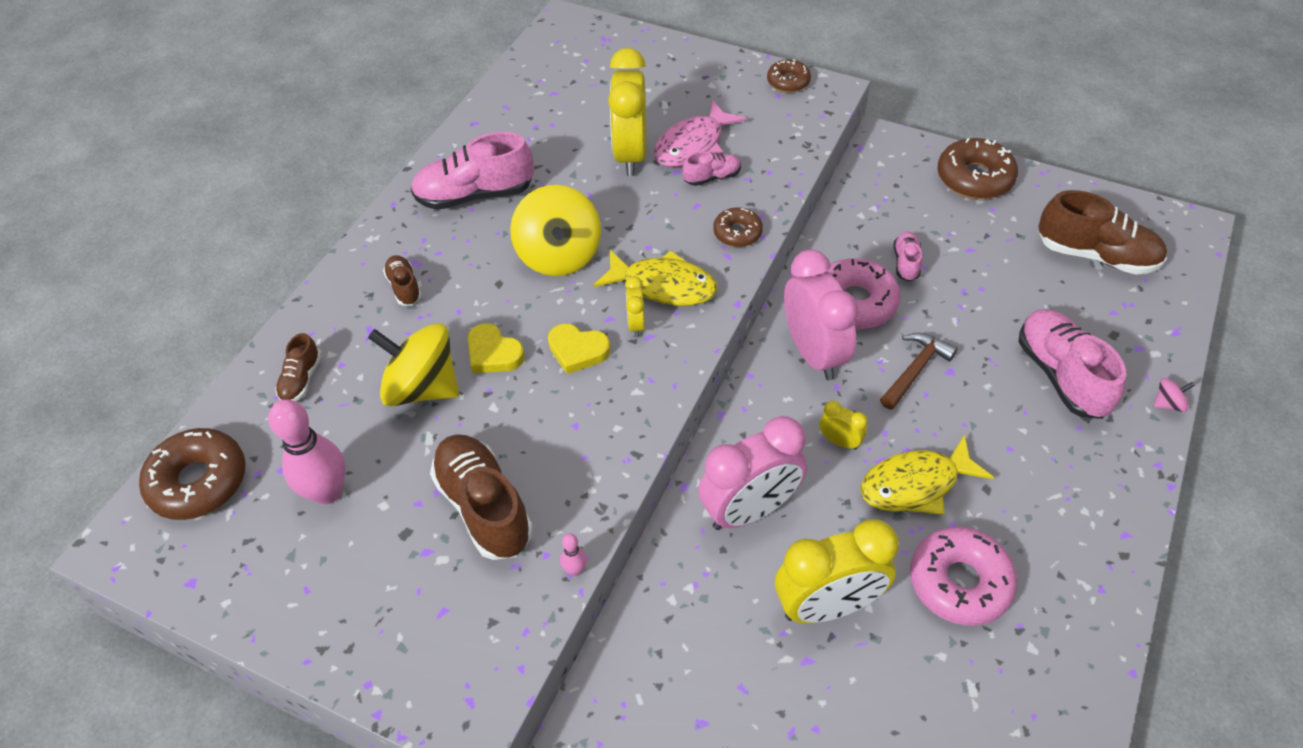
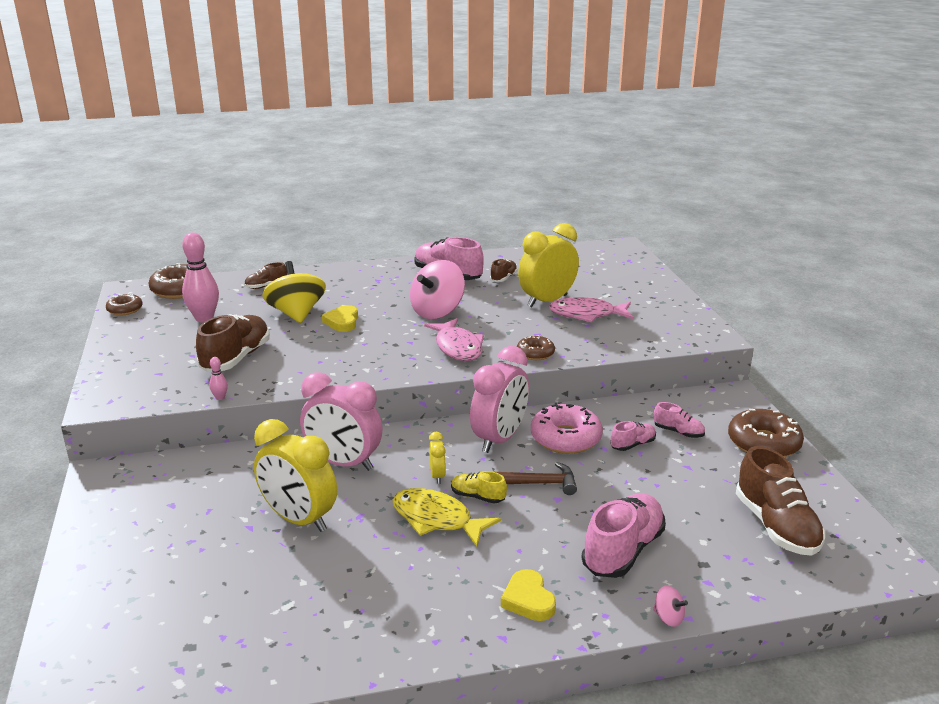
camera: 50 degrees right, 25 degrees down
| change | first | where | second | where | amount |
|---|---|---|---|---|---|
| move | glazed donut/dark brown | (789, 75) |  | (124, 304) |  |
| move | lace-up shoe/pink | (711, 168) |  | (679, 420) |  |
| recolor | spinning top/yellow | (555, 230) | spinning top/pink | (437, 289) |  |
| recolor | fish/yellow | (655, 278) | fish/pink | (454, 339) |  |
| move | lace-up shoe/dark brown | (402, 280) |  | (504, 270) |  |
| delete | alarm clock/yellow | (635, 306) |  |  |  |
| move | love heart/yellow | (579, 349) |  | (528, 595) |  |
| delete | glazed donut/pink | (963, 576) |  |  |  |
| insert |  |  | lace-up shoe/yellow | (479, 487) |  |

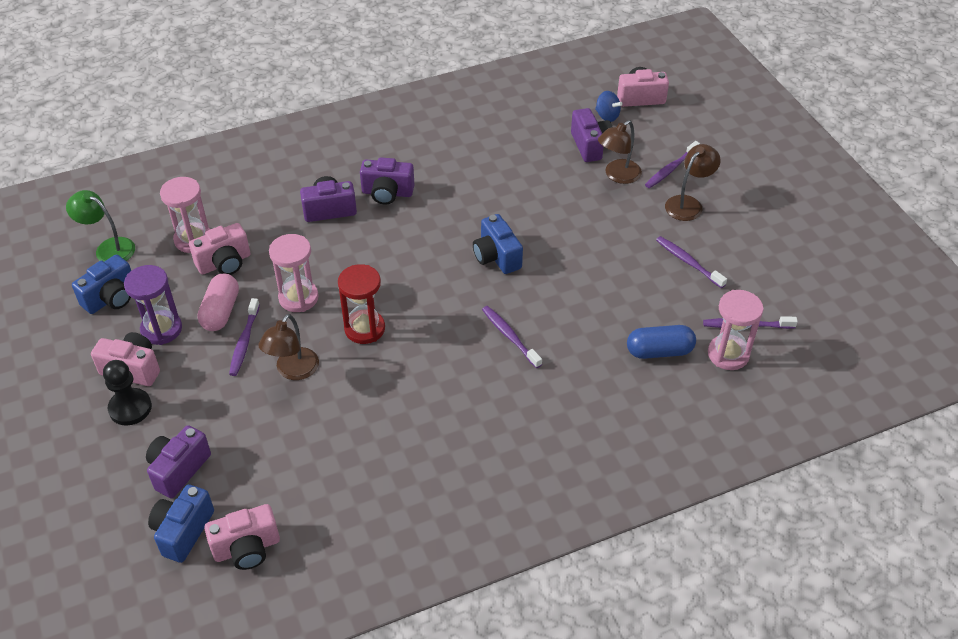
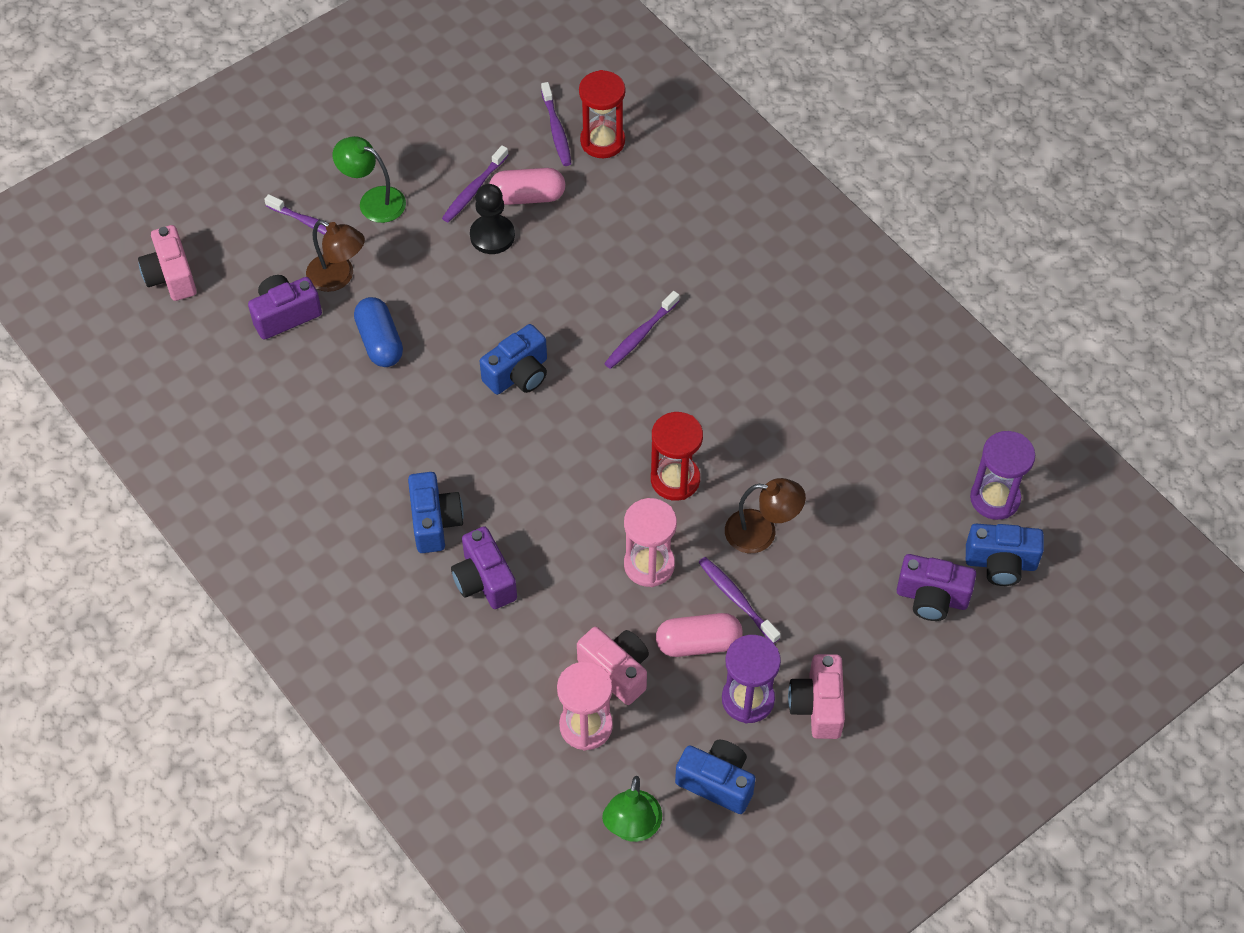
camera: 105 degrees left, 10 degrees up
| change | first | where | second | where | amount |
|---|---|---|---|---|---|
| delete | spinning top/blue | (609, 106) |  |  |  |
| recolor | reading lamp/dark brown | (693, 182) | reading lamp/green | (369, 179) |  |
| recolor | compact camera/purple | (387, 181) | compact camera/blue | (436, 512) |  |
| recolor | hourglass/pink | (735, 330) | hourglass/crimson | (602, 114) |  |
| rotate | toothbrush/purple | (244, 337) |  | (740, 600) | 120 degrees counterclockwise |
| move | capsule/blue | (661, 342) |  | (378, 332) |  |
| move | chess pawn/black | (127, 392) |  | (492, 219) |  |
| replace | compact camera/pink | (242, 537) | hourglass/purple | (1002, 475) |  |
| insert |  |  | capsule/pink | (527, 186) |  |

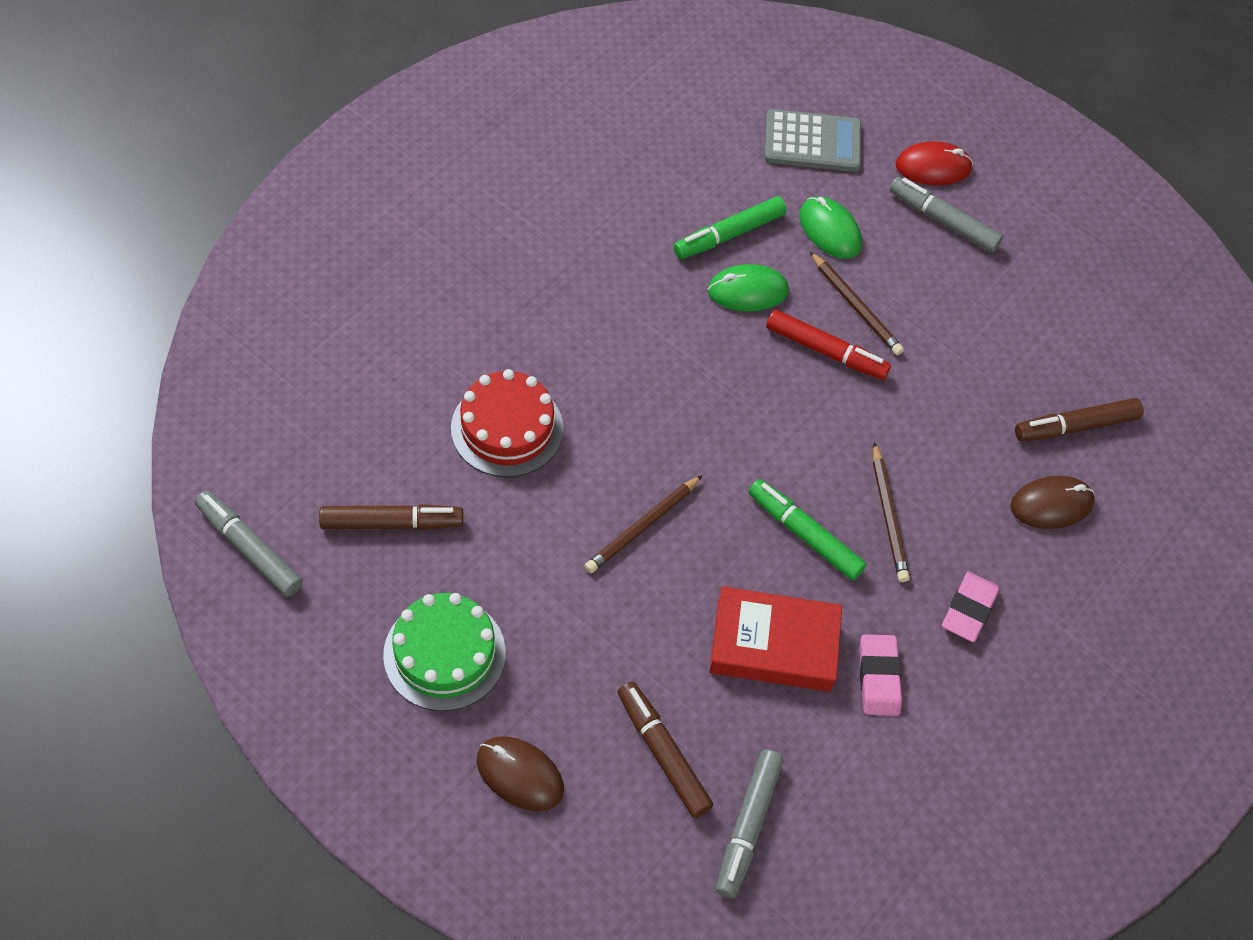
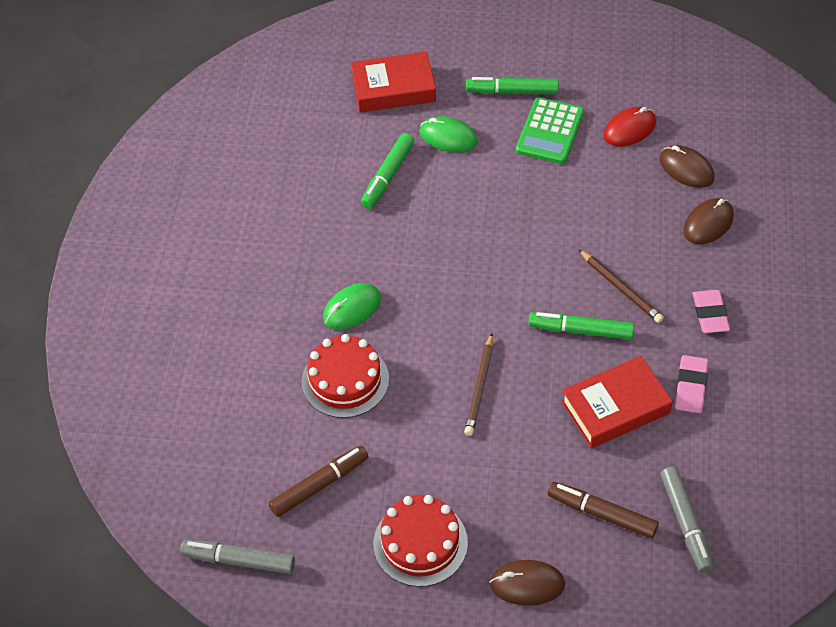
camera: 25 degrees left, 5 degrees down
| change | first | where | second | where | amount |
|---|---|---|---|---|---|
| replace | adding machine/grey | (813, 140) | hardcover/crimson | (393, 82) |  |
| move | mouse/crimson | (934, 163) |  | (629, 127) |  |
| recolor | marker/grey | (946, 215) | marker/green | (512, 85) |  |
| delete | wooden pencil/dark brown | (857, 303) |  |  |  |
| move | mouse/green | (748, 287) |  | (352, 306) |  |
| delete | marker/crimson | (828, 345) |  |  |  |
| replace | marker/dark brown | (1079, 420) | mouse/dark brown | (687, 166) |  |
| recolor | gateau/green | (444, 652) | gateau/crimson | (421, 541) |  |
| rotate | pencil eraser/pink | (880, 675) |  | (691, 384) | 45 degrees clockwise |
| insert |  |  | adding machine/green | (550, 130) |  |

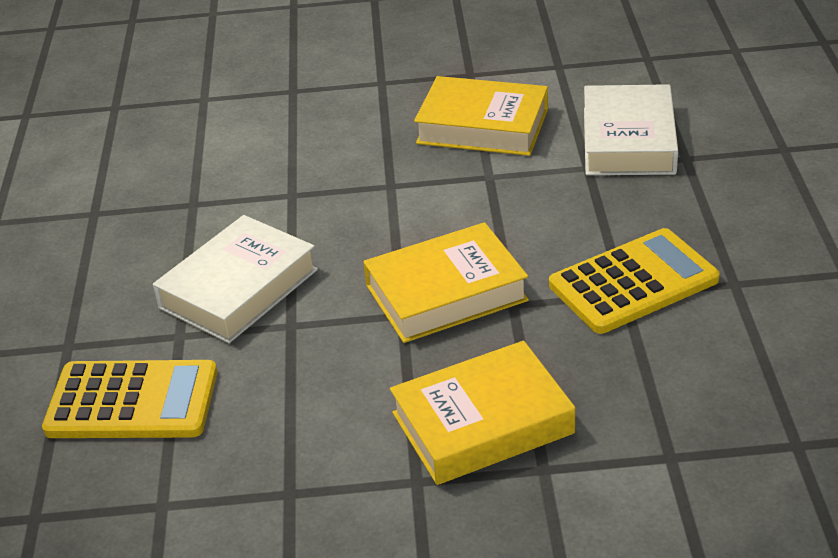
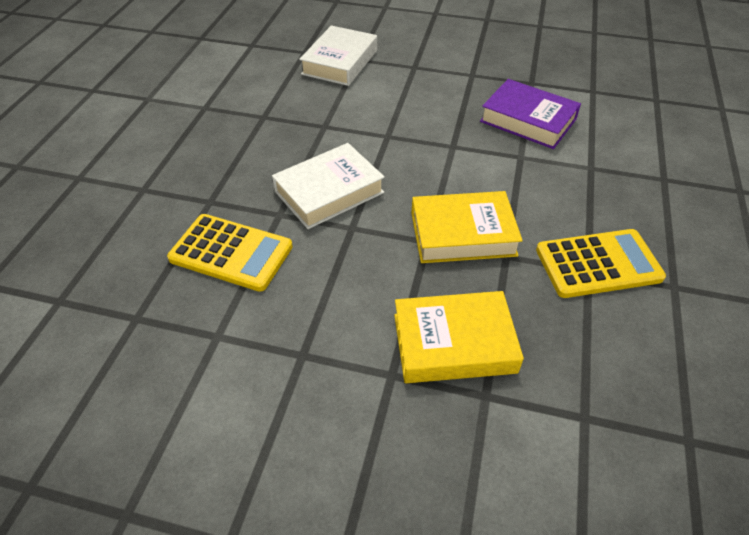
camera: 15 degrees right, 10 degrees up
| change | first | where | second | where | amount |
|---|---|---|---|---|---|
| recolor | hardcover/yellow | (481, 116) | hardcover/purple | (530, 114) |  |
| move | hardcover/pure white | (631, 129) |  | (338, 55) |  |

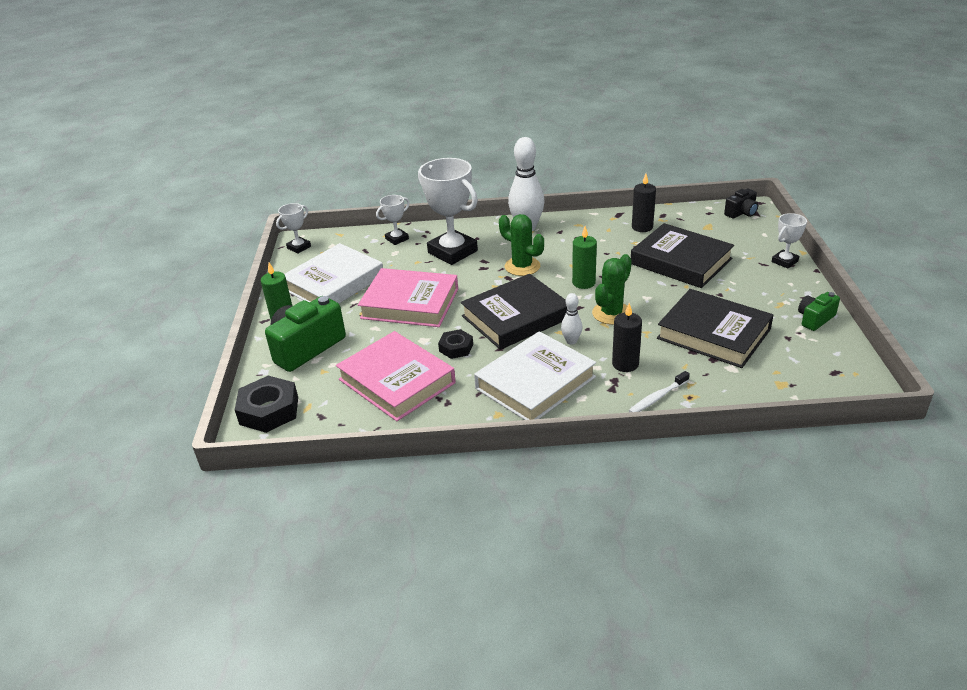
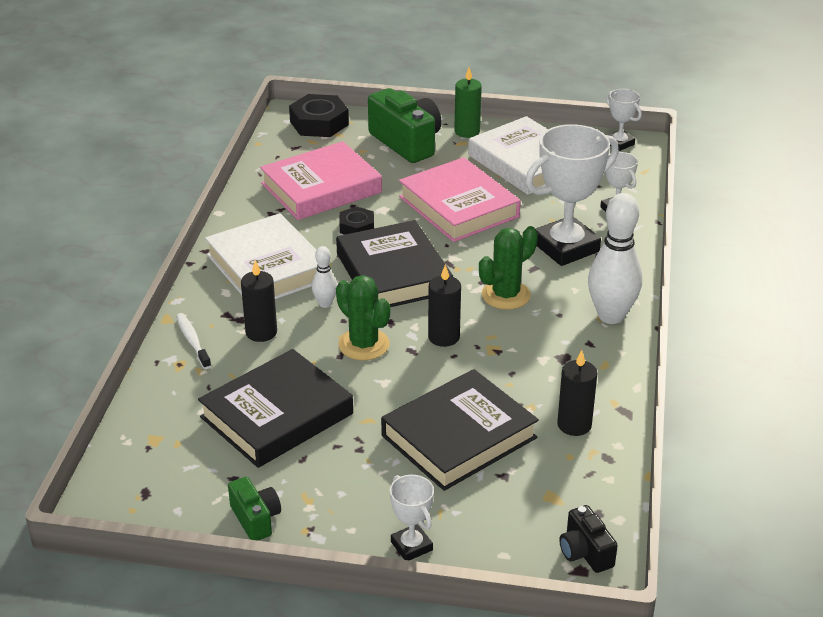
camera: 100 degrees right, 0 degrees up
| change | first | where | second | where | amount |
|---|---|---|---|---|---|
| recolor | pillar candle/green | (584, 257) | pillar candle/black | (444, 305) |  |
| rotate | hardcover/pink | (408, 297) |  | (460, 199) | 60 degrees counterclockwise |

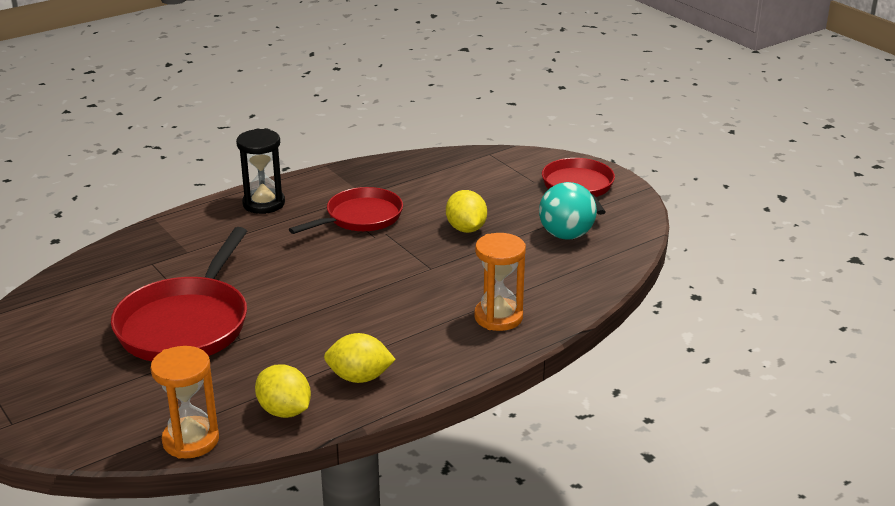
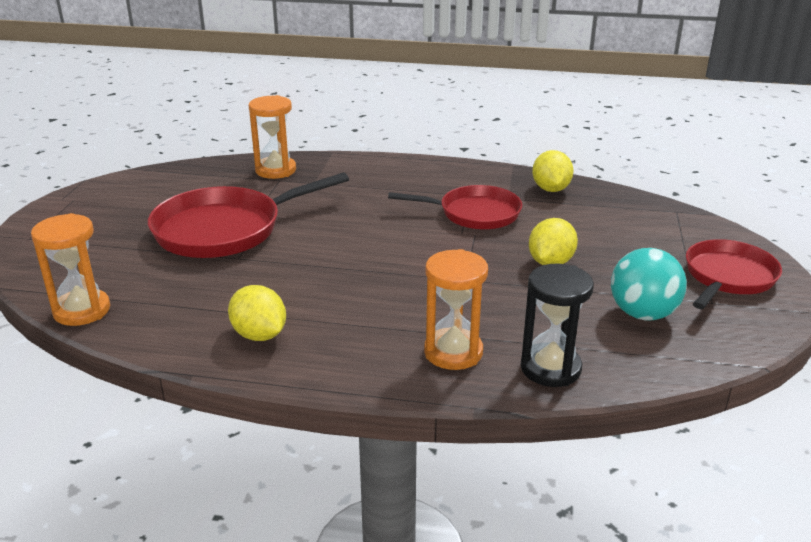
camera: 45 degrees right, 0 degrees up
| change | first | where | second | where | amount |
|---|---|---|---|---|---|
| move | hourglass/black | (260, 171) |  | (557, 325) |  |
| move | lemon/yellow | (283, 391) |  | (553, 171) |  |
| insert |  |  | hourglass/orange-coloured | (272, 137) |  |

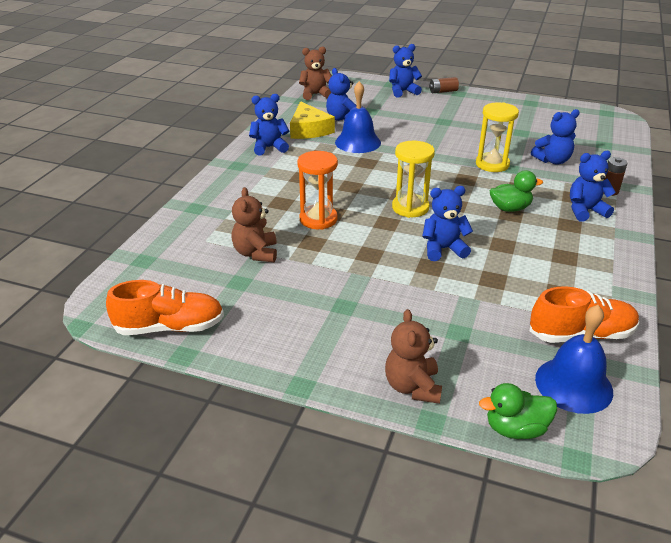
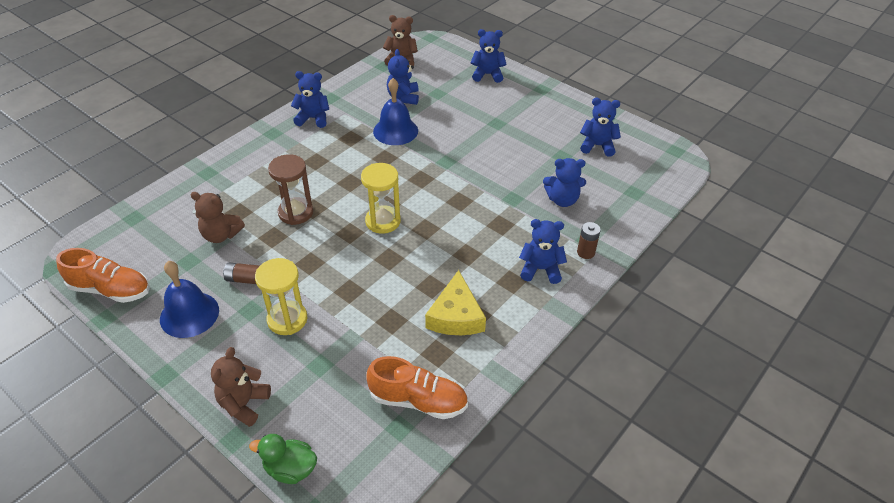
camera: 20 degrees right, 10 degrees up
| change | first | where | second | where | amount |
|---|---|---|---|---|---|
| move | AA battery/dark brown | (444, 85) |  | (241, 273) |  |
| move | cheese/yellow | (312, 120) |  | (455, 302) |  |
| move | hourglass/yellow | (497, 137) |  | (281, 296) |  |
| recolor | hourglass/orange-coloured | (317, 190) | hourglass/dark brown | (290, 189) |  |
| delete | toy duck/green | (516, 191) |  |  |  |
| move | teddy/blue | (447, 223) |  | (600, 127) |  |
| rotate | teddy/dark brown | (254, 224) |  | (218, 217) | 90 degrees counterclockwise |
| move | bell/blue | (574, 359) |  | (189, 299) |  |

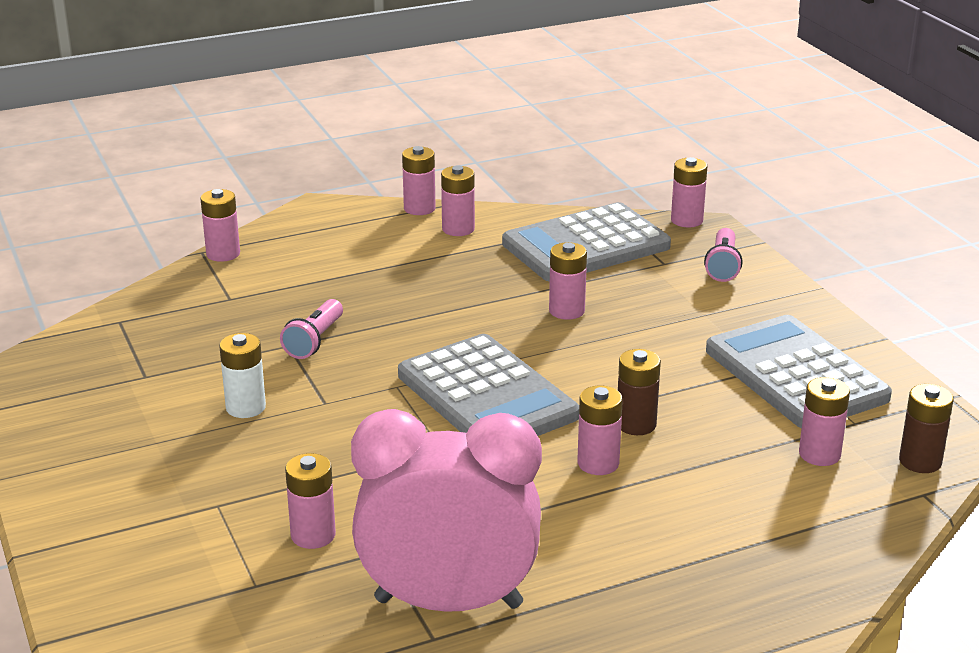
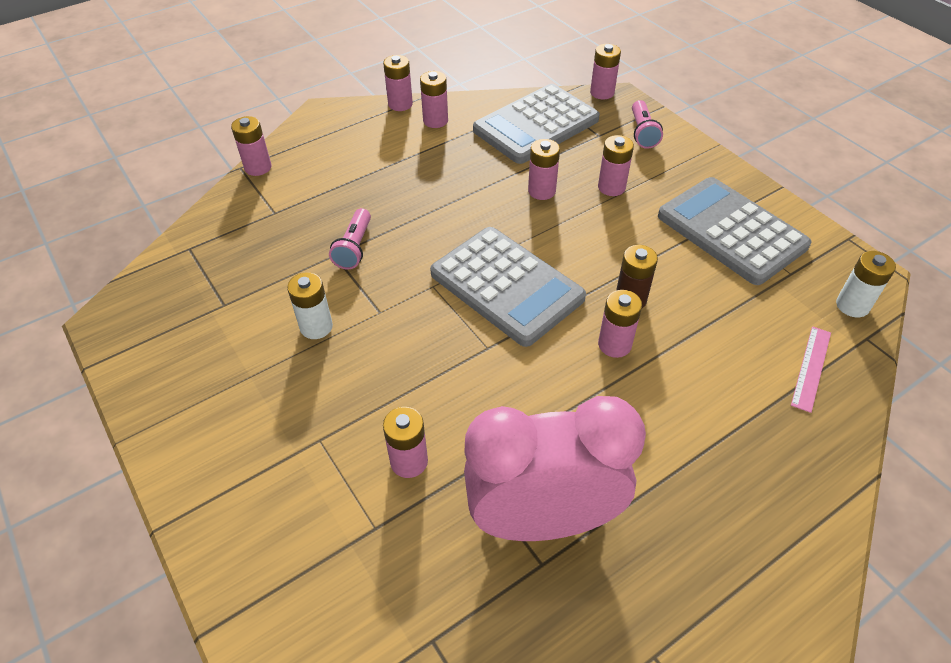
camera: 10 degrees left, 20 degrees up
| change | first | where | second | where | amount |
|---|---|---|---|---|---|
| move | AA battery/pink | (824, 421) |  | (616, 165) |  |
| recolor | AA battery/dark brown | (926, 428) | AA battery/pure white | (866, 284) |  |
| insert |  |  | ruler/pink | (811, 369) |  |

